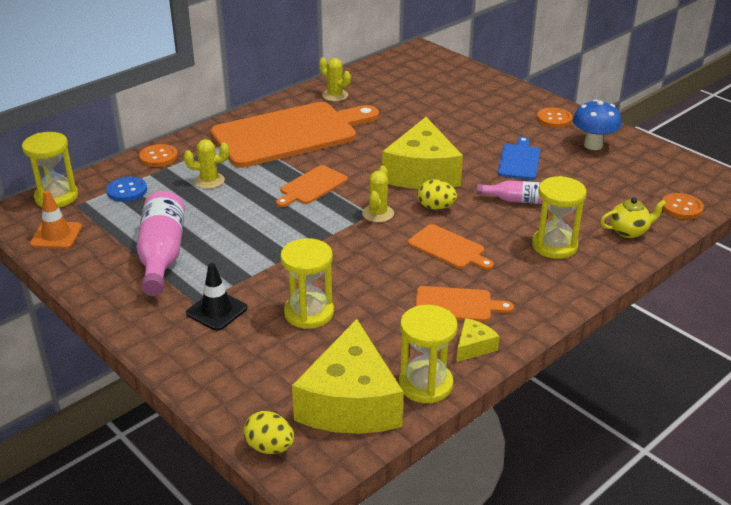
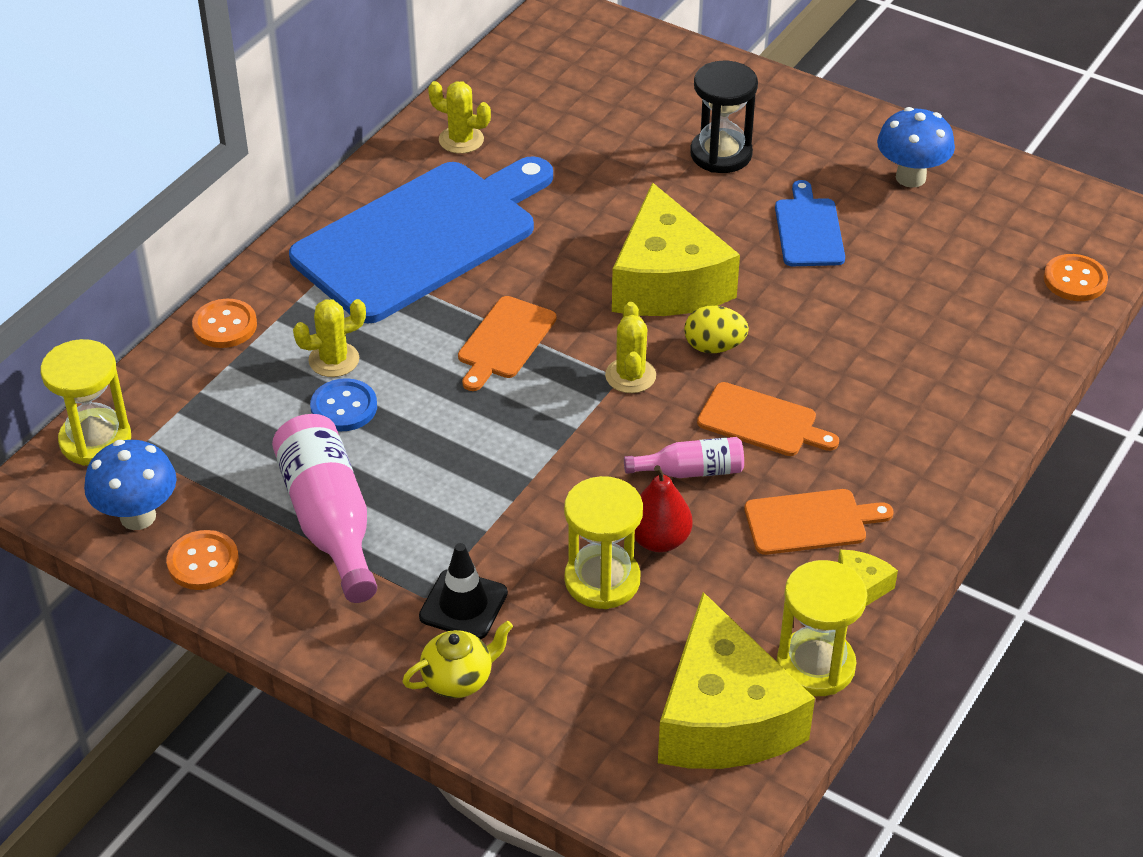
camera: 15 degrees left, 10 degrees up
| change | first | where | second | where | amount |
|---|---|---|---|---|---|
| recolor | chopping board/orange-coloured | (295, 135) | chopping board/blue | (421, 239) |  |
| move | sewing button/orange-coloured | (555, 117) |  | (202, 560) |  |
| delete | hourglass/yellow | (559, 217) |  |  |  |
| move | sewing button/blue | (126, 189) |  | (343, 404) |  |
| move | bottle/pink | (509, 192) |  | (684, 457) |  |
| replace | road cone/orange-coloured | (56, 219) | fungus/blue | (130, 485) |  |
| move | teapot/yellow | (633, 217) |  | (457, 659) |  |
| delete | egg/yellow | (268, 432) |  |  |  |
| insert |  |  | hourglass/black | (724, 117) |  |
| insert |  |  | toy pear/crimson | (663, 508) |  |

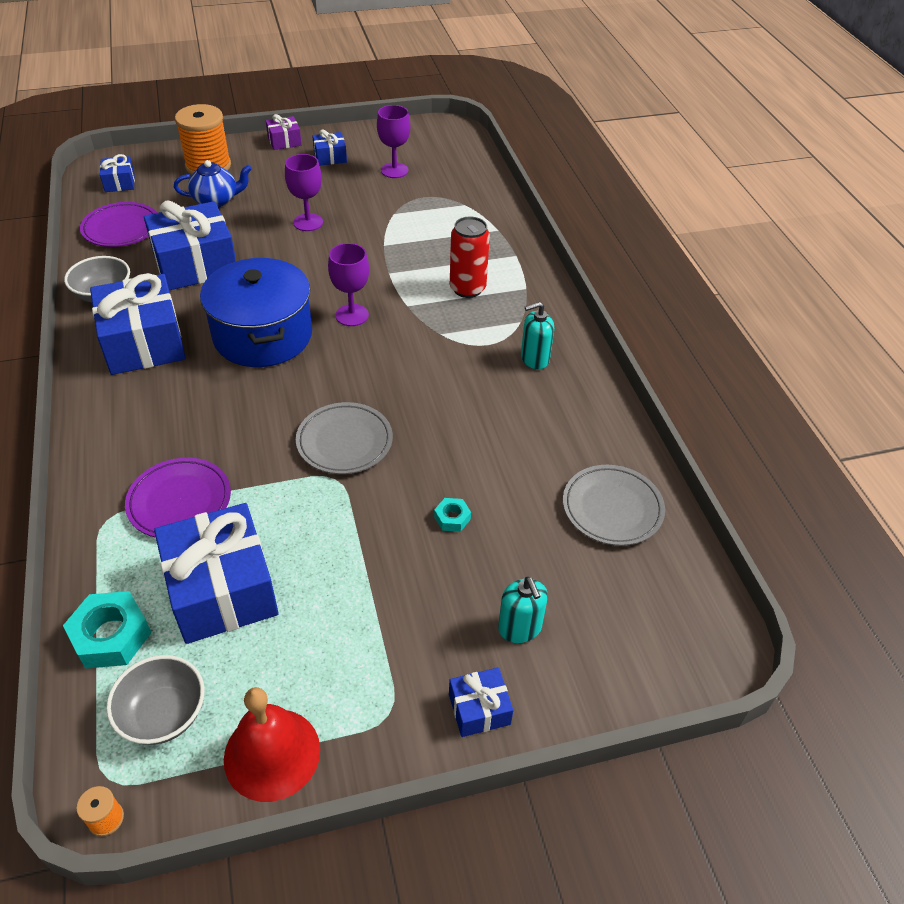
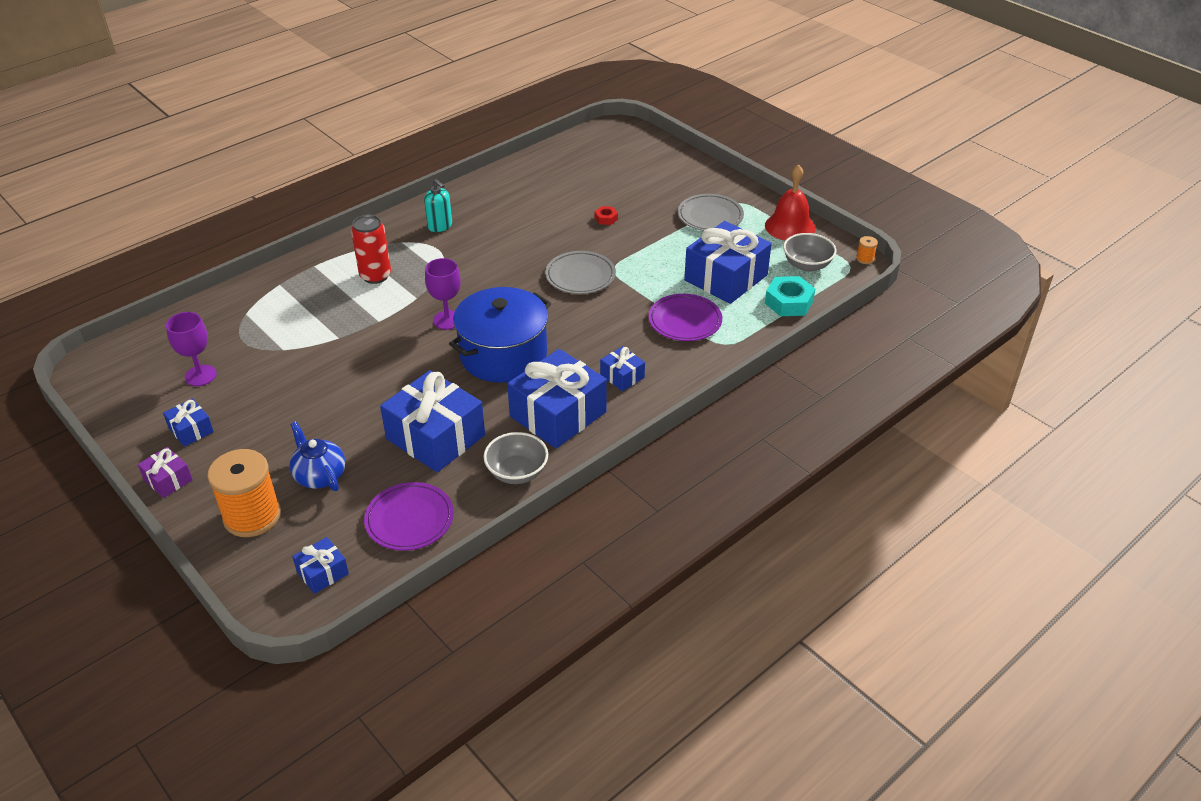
camera: 115 degrees left, 5 degrees down
| change | first | where | second | where | amount |
|---|---|---|---|---|---|
| delete | wine glass/purple | (304, 192) |  |  |  |
| move | flat dish/grey | (614, 505) |  | (711, 212) |  |
| recolor | hex nut/turquoise | (452, 515) | hex nut/crimson | (606, 215) |  |
| delete | soap dispenser/turquoise | (523, 609) |  |  |  |
| move | gift/blue | (481, 702) |  | (622, 368) |  |

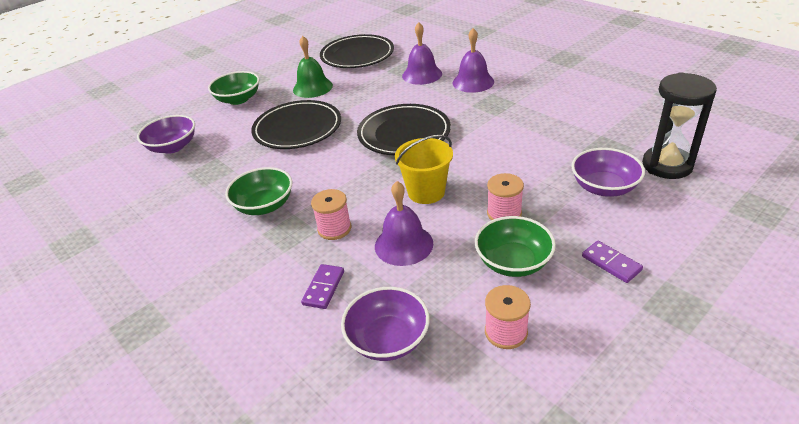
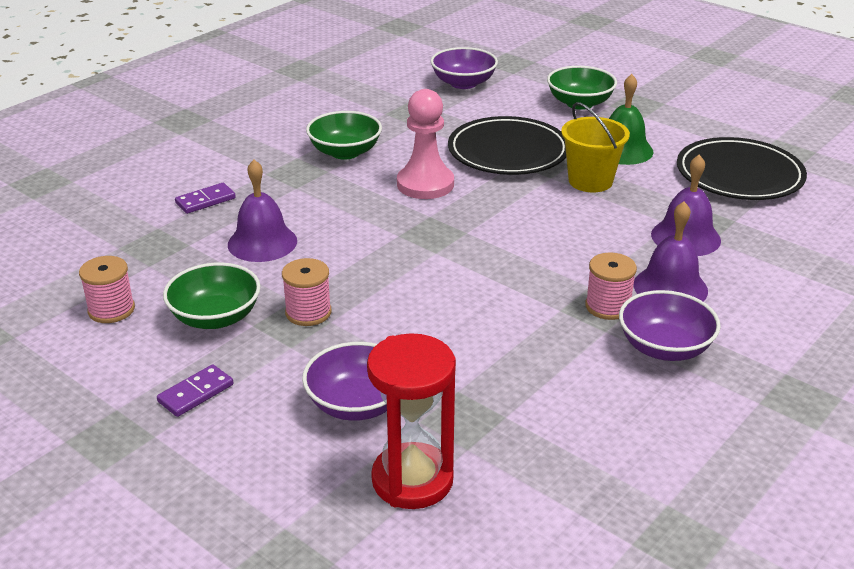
camera: 80 degrees right, 5 degrees down
| change | first | where | second | where | amount |
|---|---|---|---|---|---|
| recolor | hourglass/black | (679, 125) | hourglass/crimson | (411, 421) |  |
| delete | flat dish/black | (404, 129) |  |  |  |
| move | sand bucket/yellow | (424, 169) |  | (595, 147) |  |
| move | spool/pink | (331, 214) |  | (611, 286) |  |
| rotate | domino piece/purple | (322, 286) |  | (205, 198) | 45 degrees counterclockwise |
| move | deep dish/purple | (385, 324) |  | (670, 325) |  |
| insert |  |  | chess pawn/pink | (425, 144) |  |

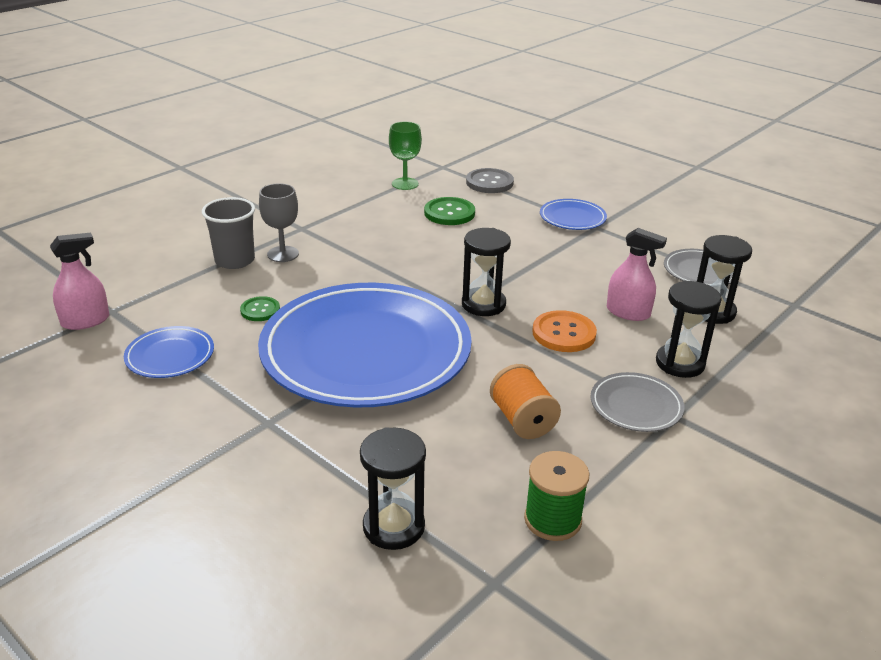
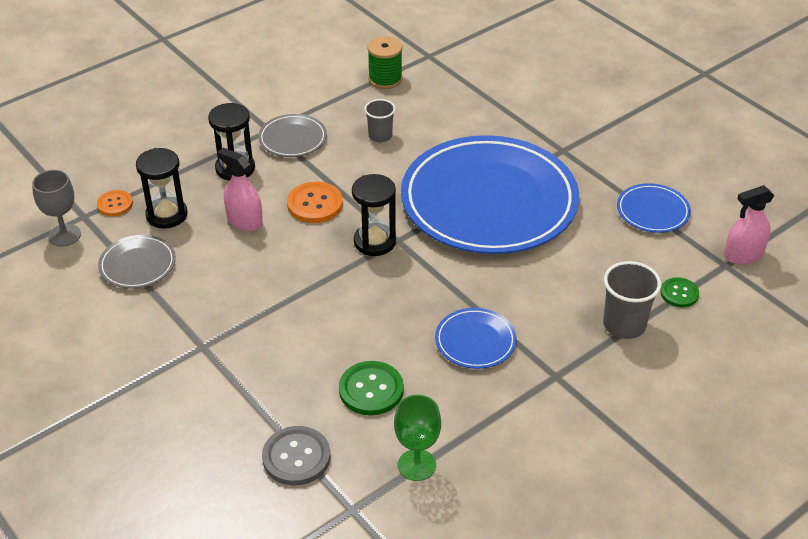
camera: 170 degrees left, 10 degrees up
| change | first | where | second | where | amount |
|---|---|---|---|---|---|
| move | wine glass/grey | (279, 222) |  | (56, 208) |  |
| move | flat dish/blue | (573, 214) |  | (476, 338) |  |
| move | sewing button/green | (260, 308) |  | (679, 292) |  |
| replace | spool/orange-coloured | (525, 401) | tumbler/grey | (379, 120) |  |
| delete | hourglass/black | (393, 488) |  |  |  |
| insert |  |  | sewing button/orange-coloured | (115, 203) |  |

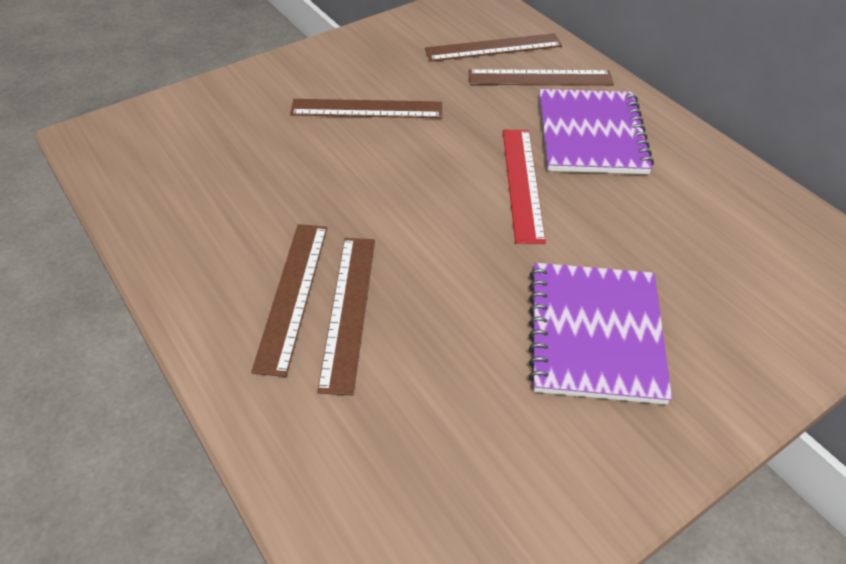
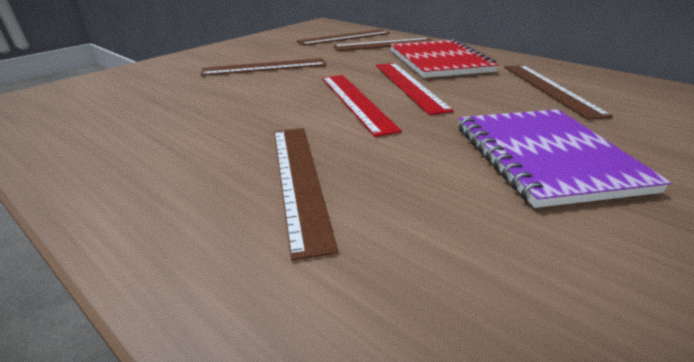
camera: 15 degrees left, 15 degrees down
| change | first | where | second | where | amount |
|---|---|---|---|---|---|
| recolor | notebook/purple | (596, 131) | notebook/crimson | (444, 58) |  |
| move | ruler/dark brown | (289, 300) |  | (558, 92) |  |
| insert |  |  | ruler/crimson | (362, 106) |  |

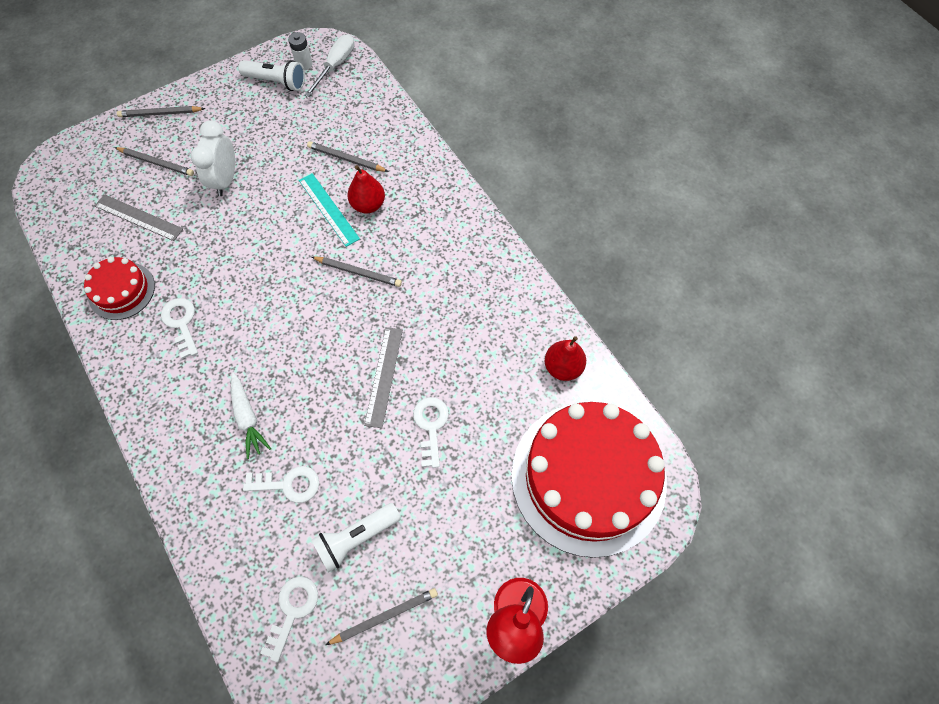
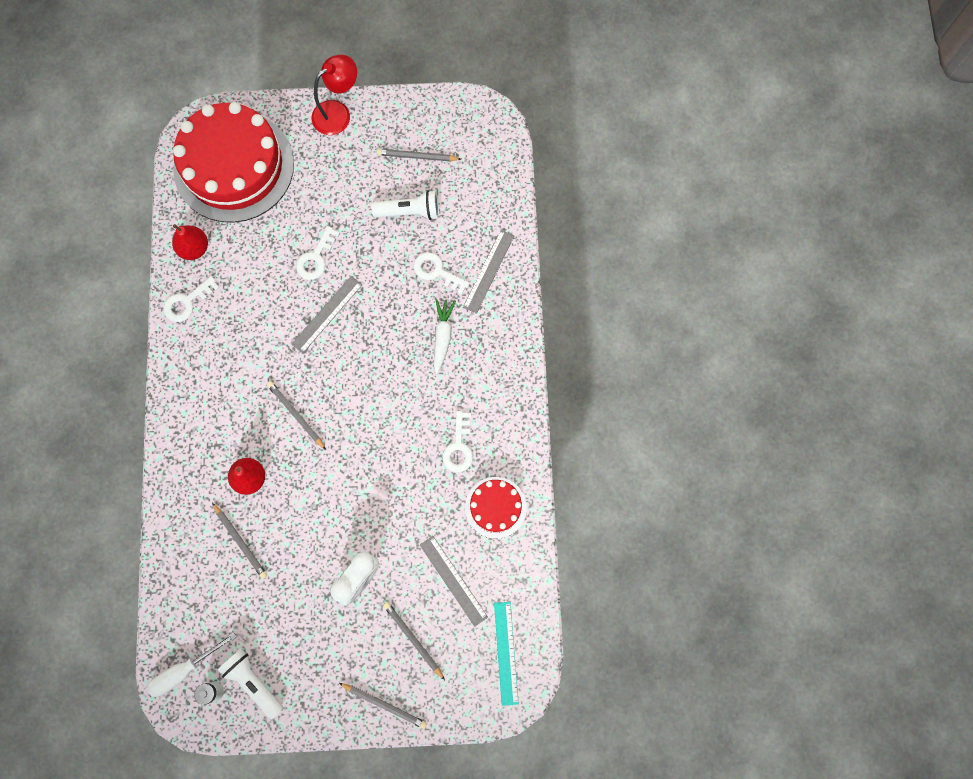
camera: 150 degrees left, 10 degrees up
| change | first | where | second | where | amount |
|---|---|---|---|---|---|
| move | ruler/turquoise | (329, 210) |  | (506, 654) |  |
| move | key/pure white | (289, 619) |  | (191, 299) |  |
| insert |  |  | ruler/grey | (489, 272) |  |

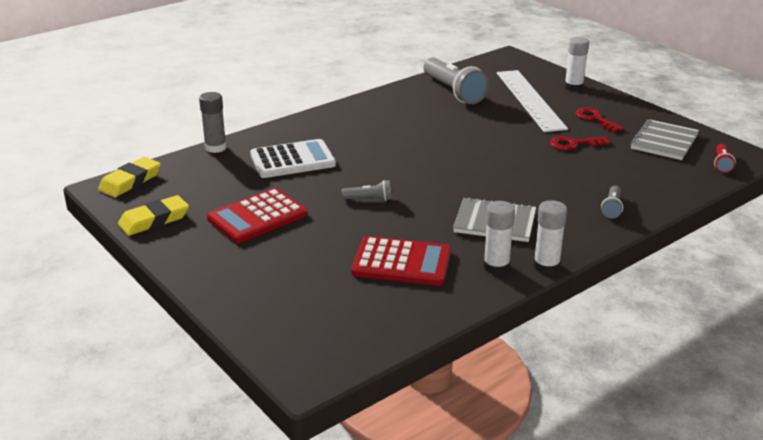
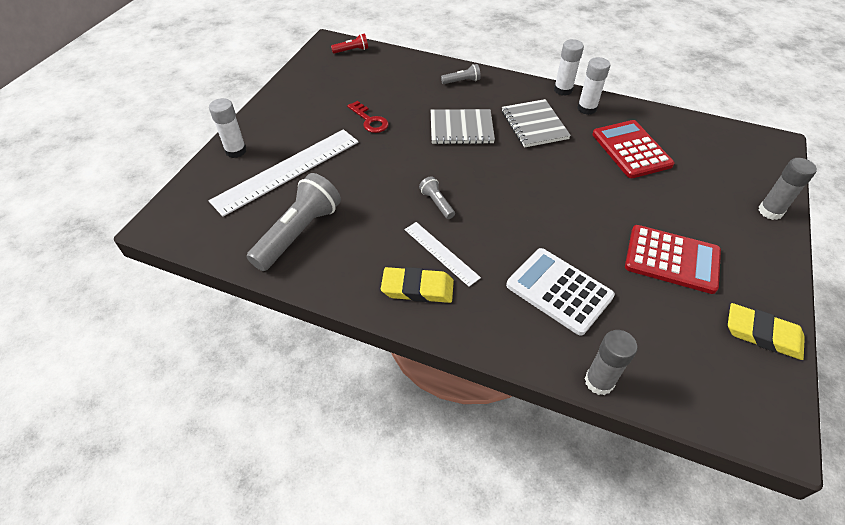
camera: 120 degrees left, 20 degrees up
| change | first | where | second | where | amount |
|---|---|---|---|---|---|
| delete | key/crimson | (599, 119) |  |  |  |
| move | notebook/grey | (664, 139) |  | (463, 126) |  |
| move | pencil eraser/yellow | (129, 177) |  | (417, 285) |  |
| move | pocket torch/grey | (366, 190) |  | (437, 197) |  |
| insert |  |  | glue stick/grey | (788, 189) |  |
| insert |  |  | ruler/pure white | (443, 254) |  |

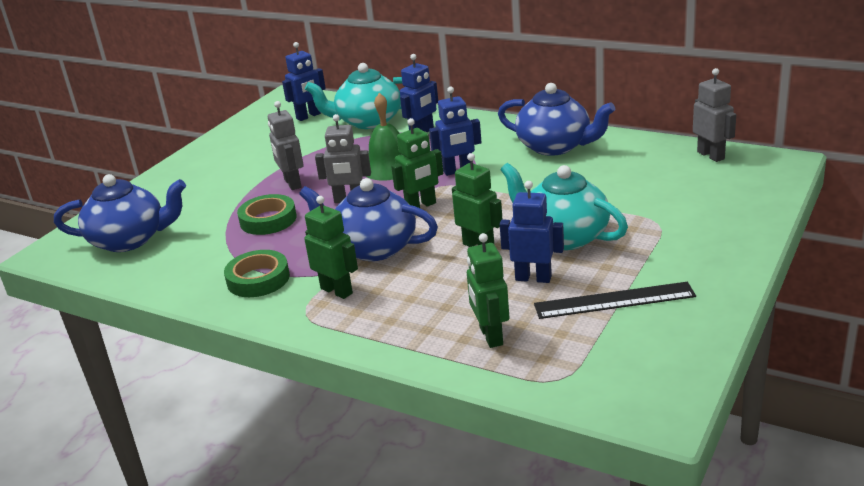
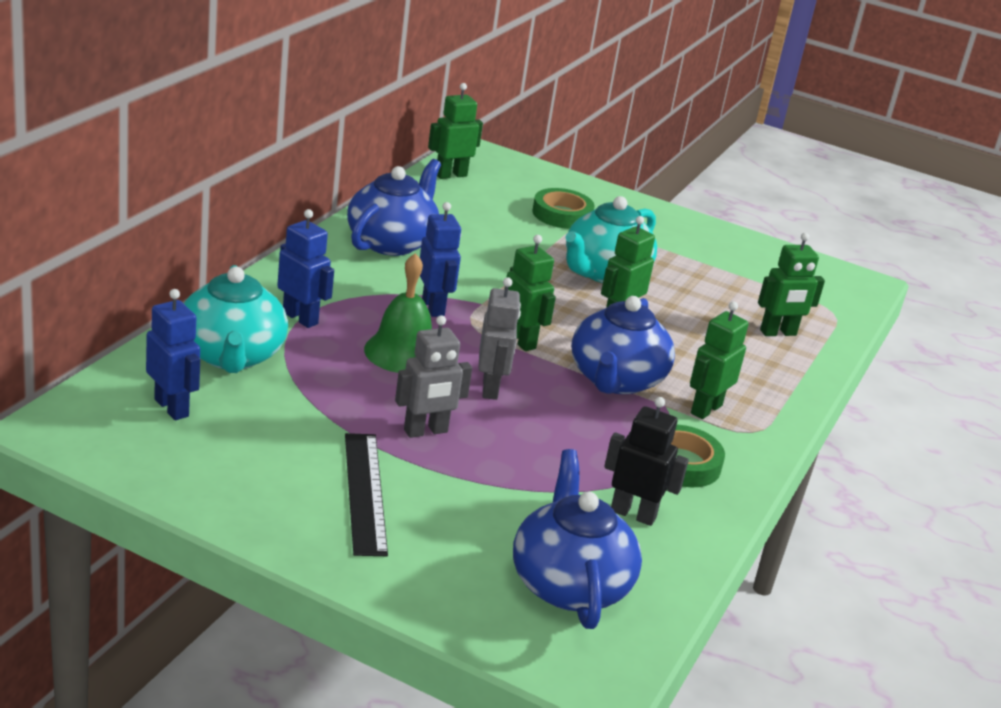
camera: 100 degrees left, 0 degrees up
| change | first | where | second | where | amount |
|---|---|---|---|---|---|
| recolor | toy robot/grey | (714, 115) | toy robot/green | (455, 131) |  |
| delete | toy robot/blue | (532, 232) |  |  |  |
| move | roll of tape/green | (267, 214) |  | (563, 208) |  |
| move | ruler/black | (615, 300) |  | (366, 494) |  |
| insert |  |  | toy robot/black | (646, 461) |  |

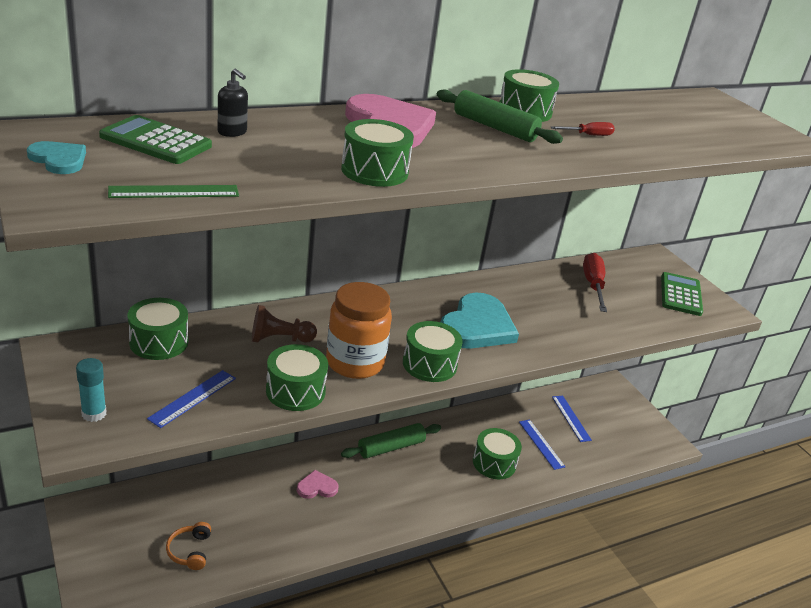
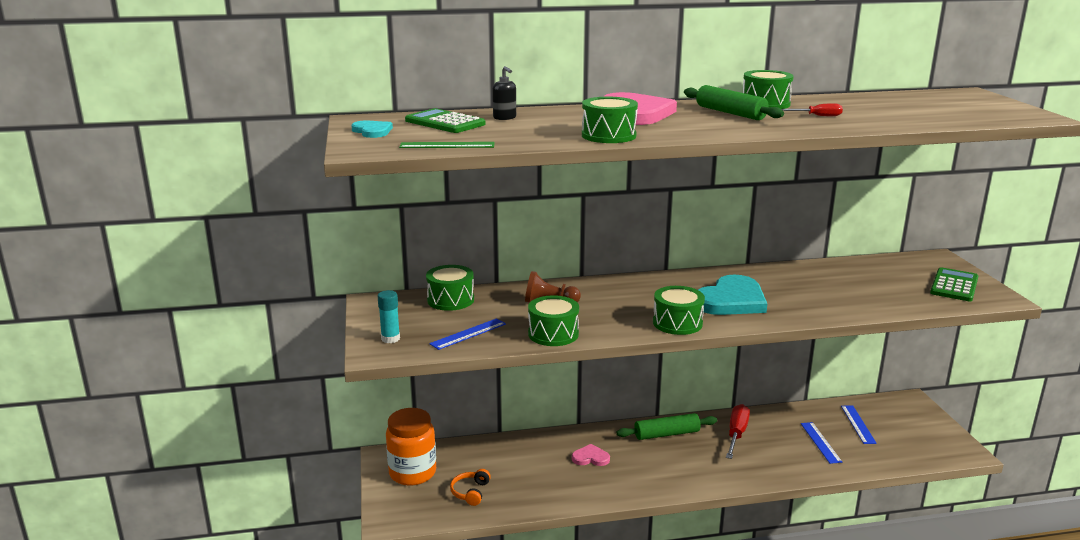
camera: 20 degrees right, 10 degrees down
| change | first | where | second | where | amount |
|---|---|---|---|---|---|
| move | screwdriver/crimson | (595, 282) |  | (738, 431) |  |
| move | jar/orange-coloured | (359, 330) |  | (411, 446) |  |
| delete | drum/green | (497, 453) |  |  |  |

